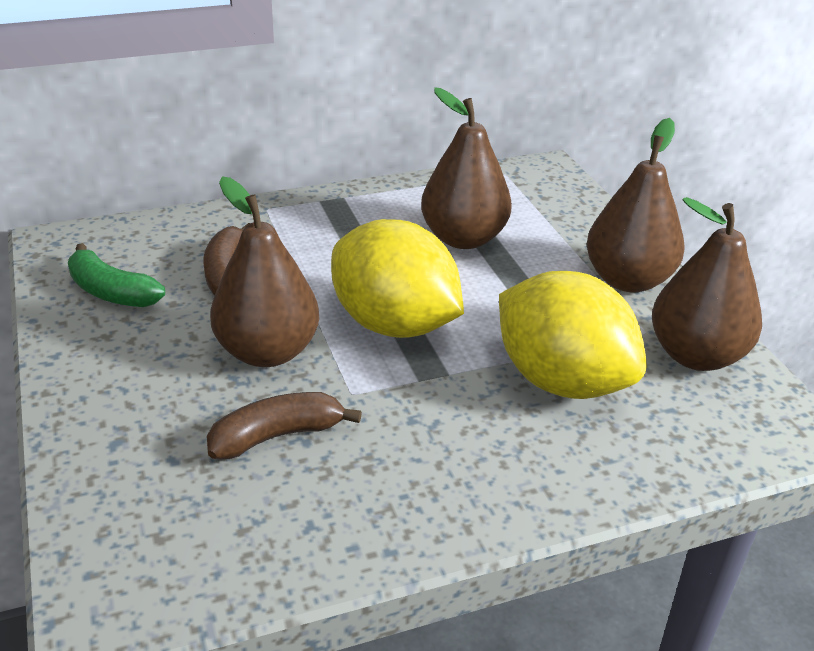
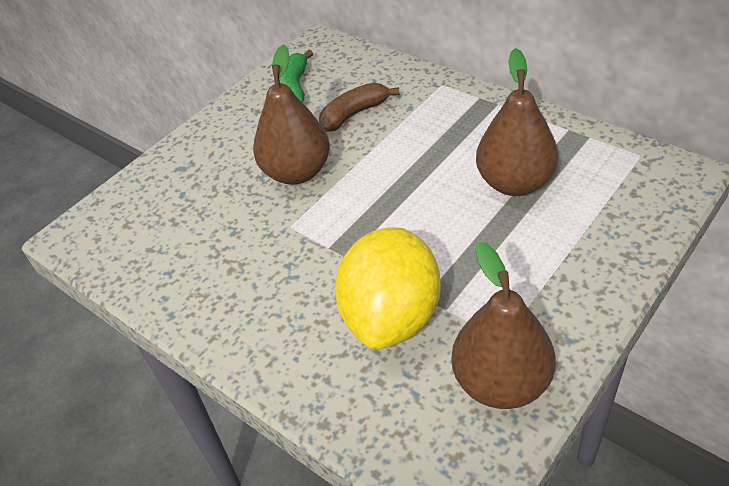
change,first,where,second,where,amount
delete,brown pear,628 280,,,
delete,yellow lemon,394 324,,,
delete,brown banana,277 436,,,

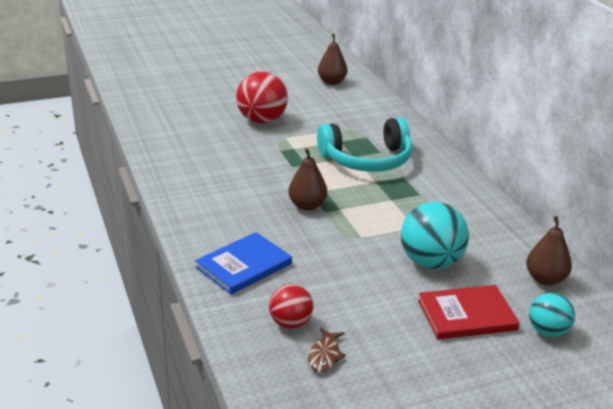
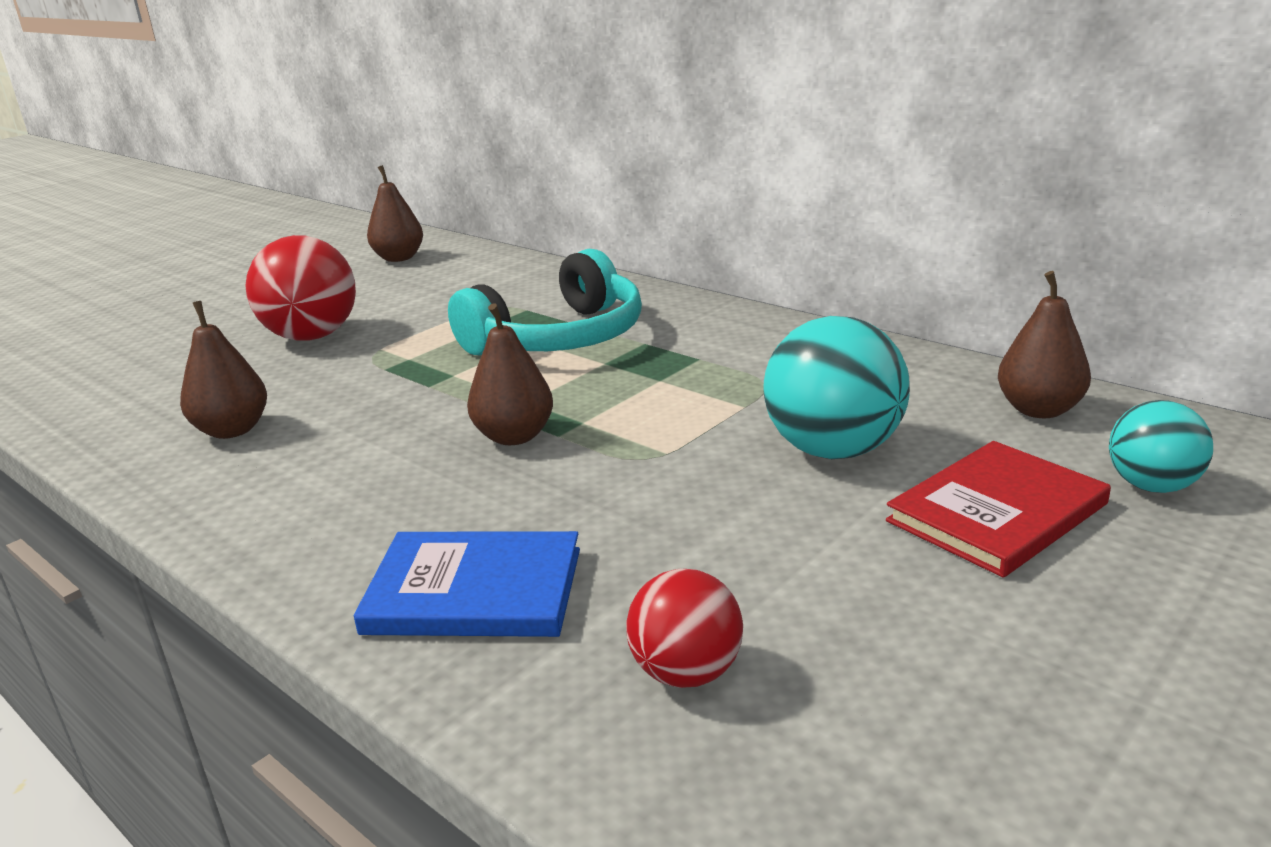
change,first,where,second,where,amount
rotate,blue book,244 266,,474 591,75 degrees clockwise
delete,brown fish,325 356,,,
insert,,,brown pear,232 430,

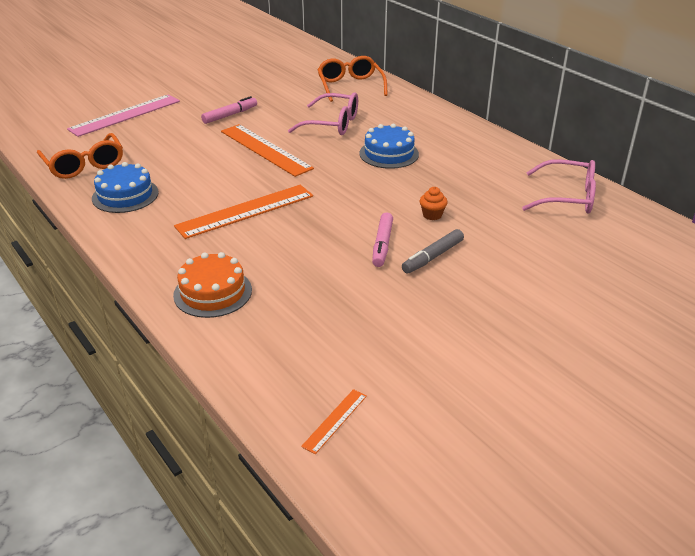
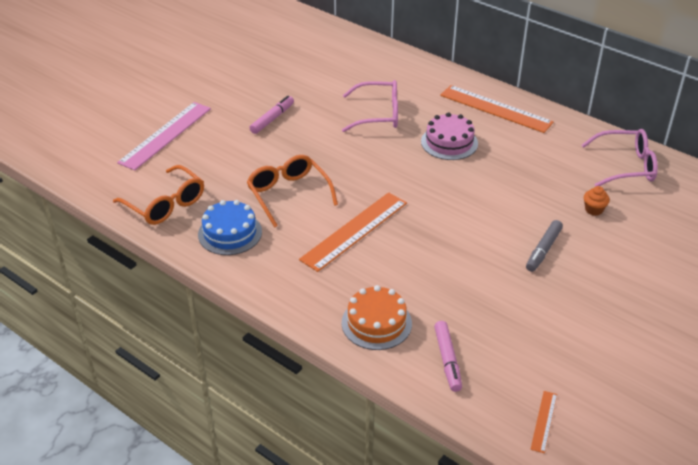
change,first,where,second,where,amount
move,orange glasses,350 86,,288 194,
move,orange ruler,265 149,,495 109,
recolor,blue cake,389 154,pink cake,449 142,
move,orange cupcake,432 215,,593 210,
move,pink marker,382 244,,447 359,

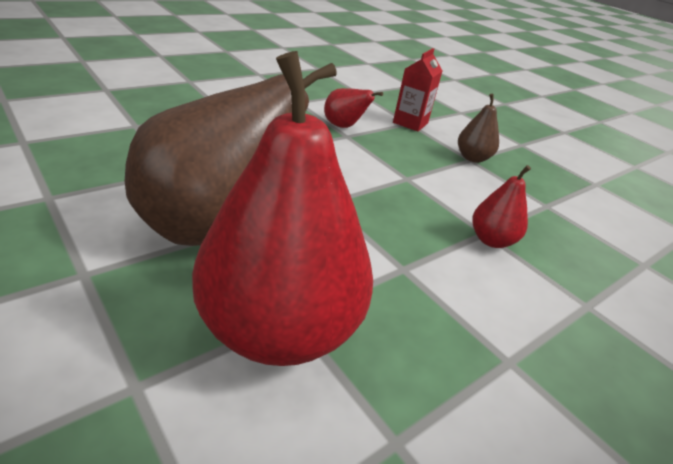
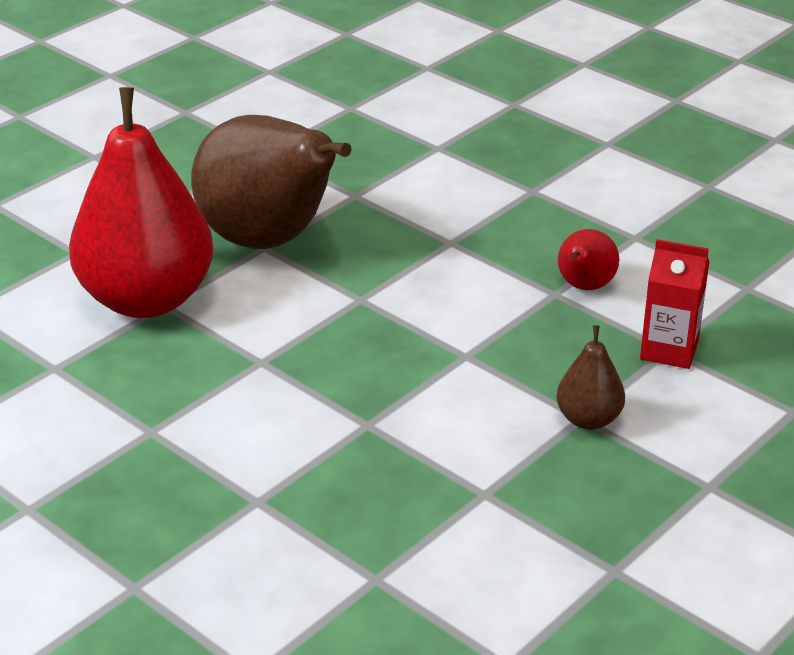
change,first,where,second,where,amount
delete,red pear,491 240,,,

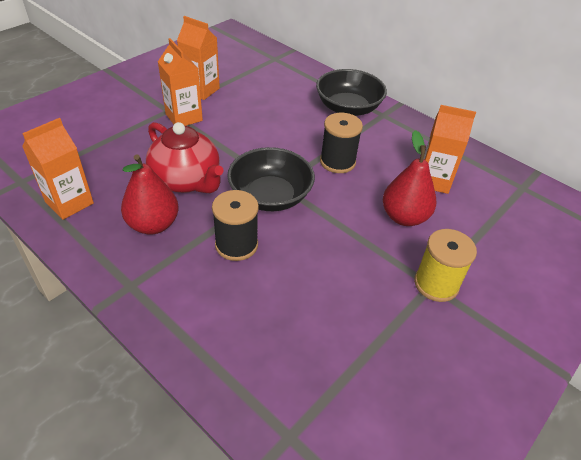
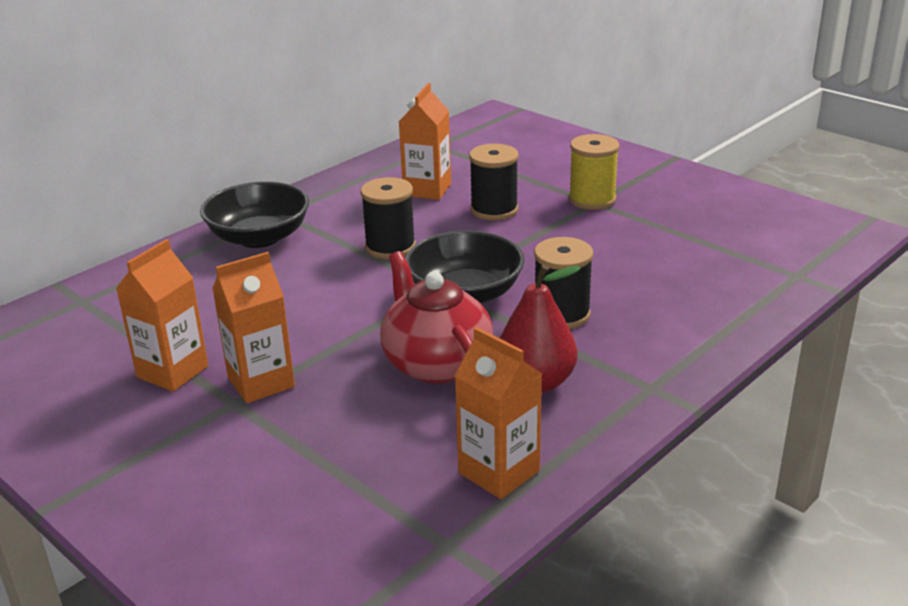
change,first,where,second,where,amount
rotate,red teapot,186 181,,436 363,75 degrees counterclockwise
replace,red pear,404 217,black spool,494 210,

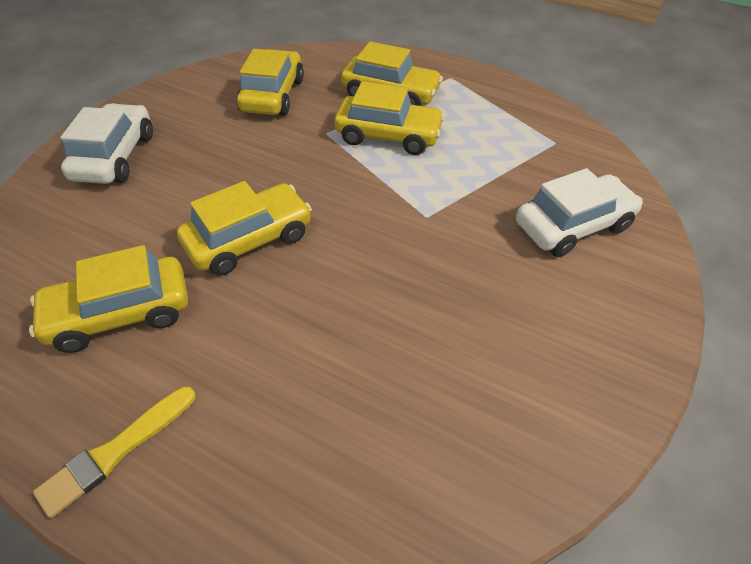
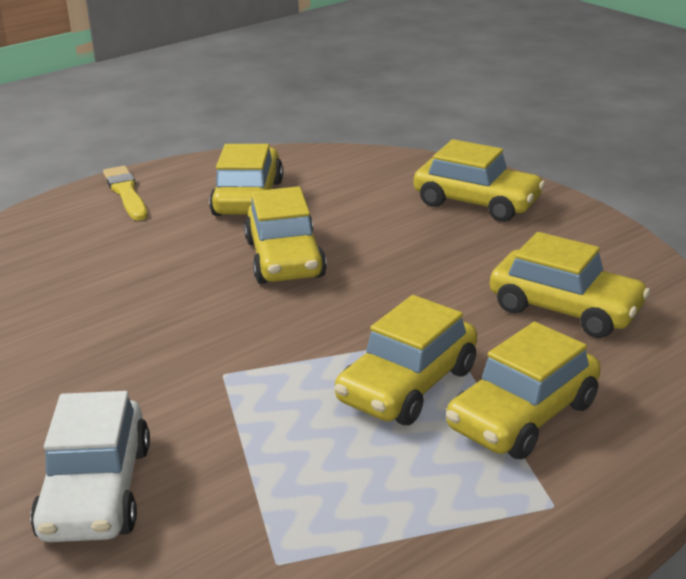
change,first,where,second,where,amount
recolor,white car,115 157,yellow car,477 203,

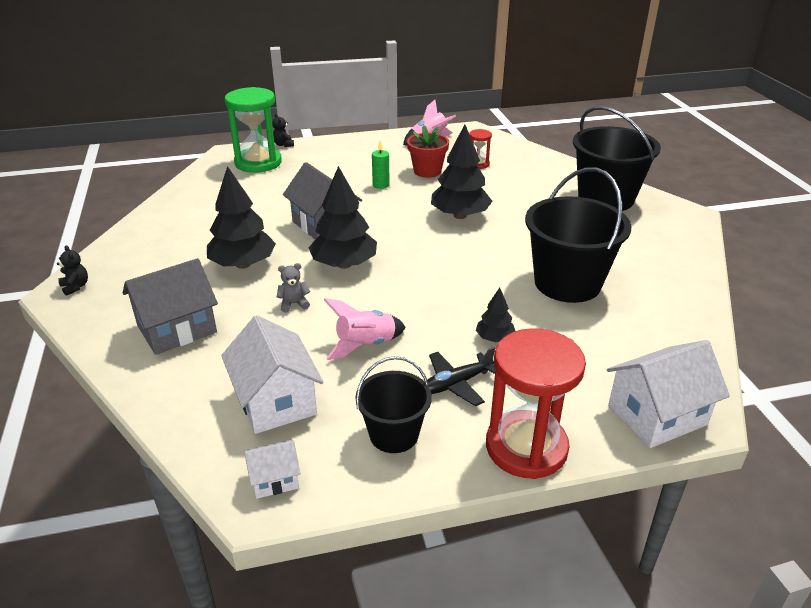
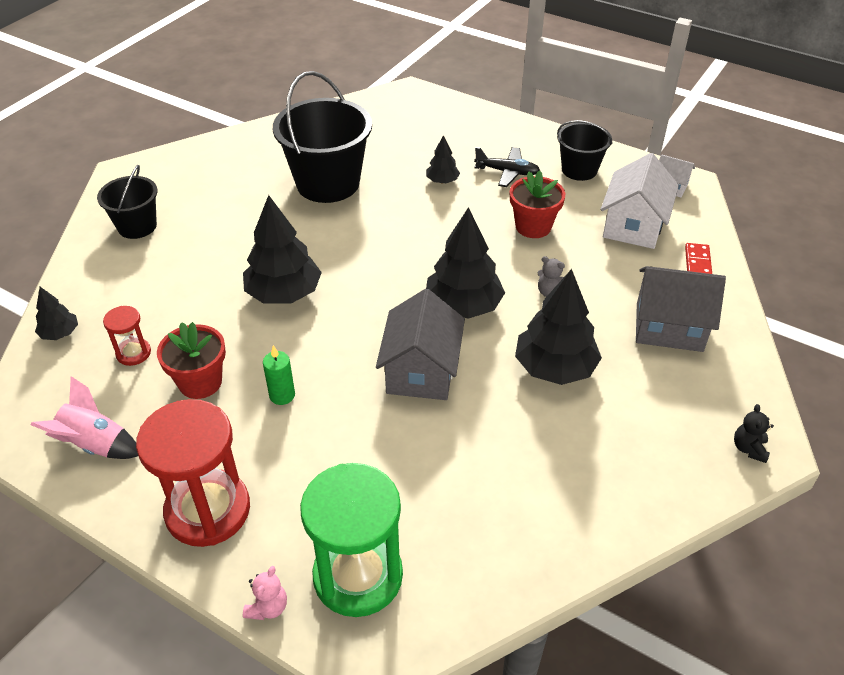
change,first,where,second,where,amount
resize,black bucket,606 198,,137 226,x0.57
recolor,black teddy bear,283 145,pink teddy bear,268 607,
replace,pink rocket,365 345,red flower pot,533 226,
move,red hourglass,526 447,,208 510,
delete,white house,657 415,,,
insert,,,red domino,697 262,
insert,,,black tree,60 333,

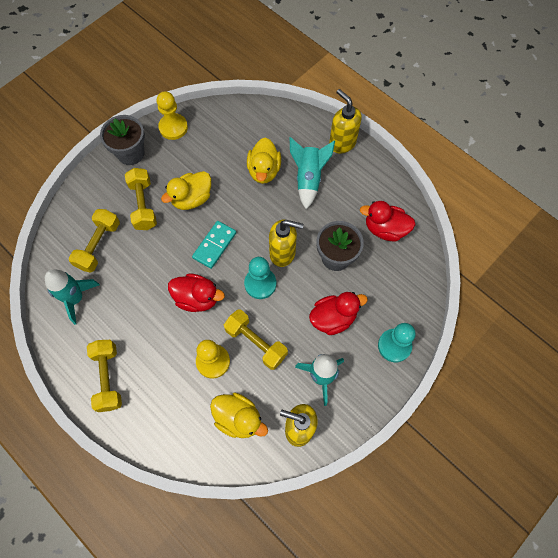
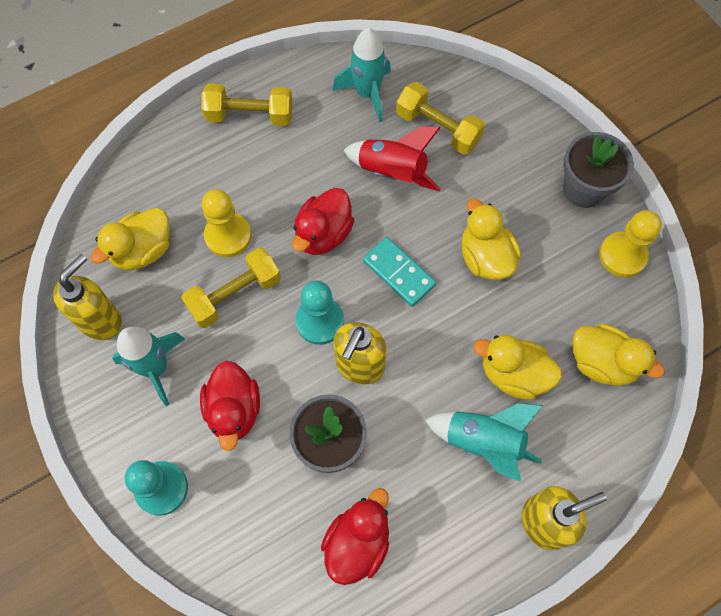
change,first,where,second,where,amount
delete,yellow dumbbell,143 205,,,
insert,,,red rocket,392 172,
insert,,,yellow duck,602 363,

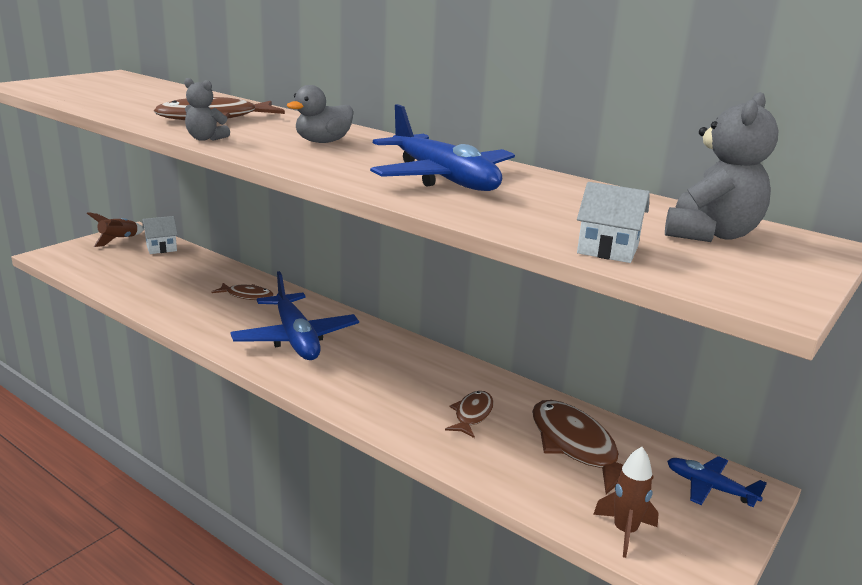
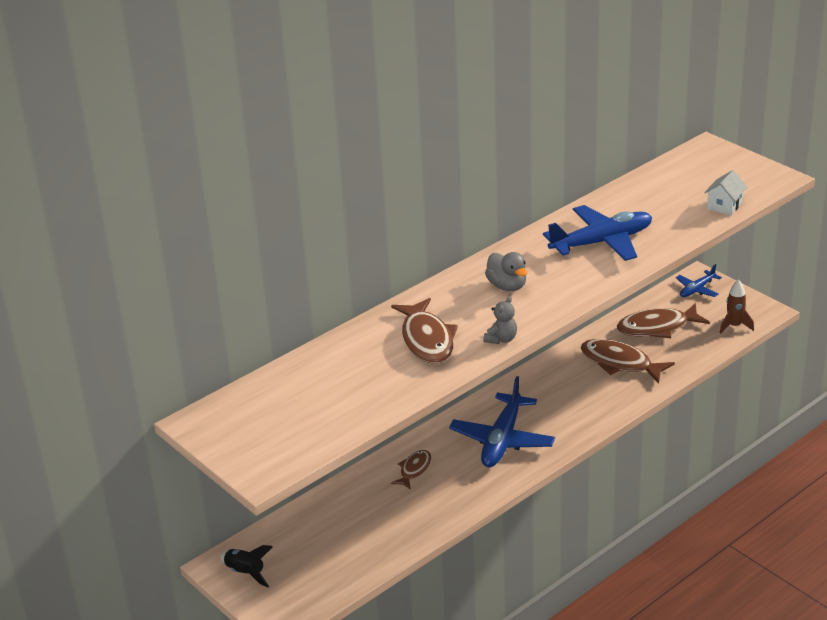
change,first,where,second,where,amount
delete,grey teddy bear,710 234,,,
recolor,brown rocket,119 240,black rocket,245 573,
delete,white house,161 248,,,
rotate,blue plane,295 338,,502 440,120 degrees clockwise
resize,brown fish,472 415,,620 363,x1.76

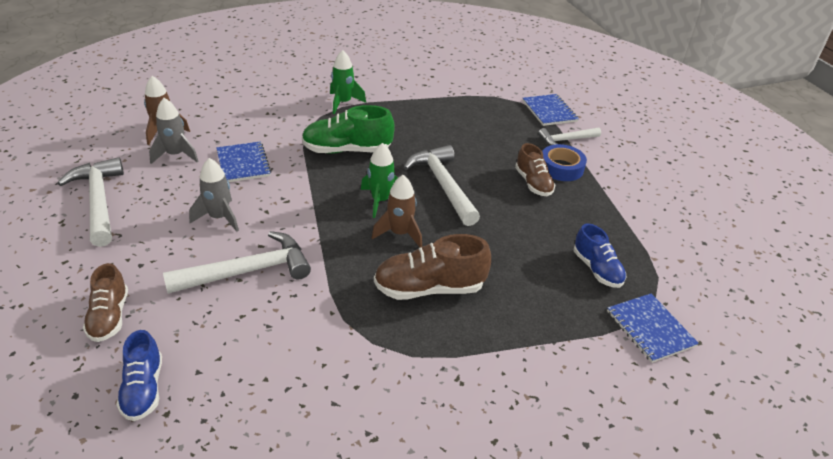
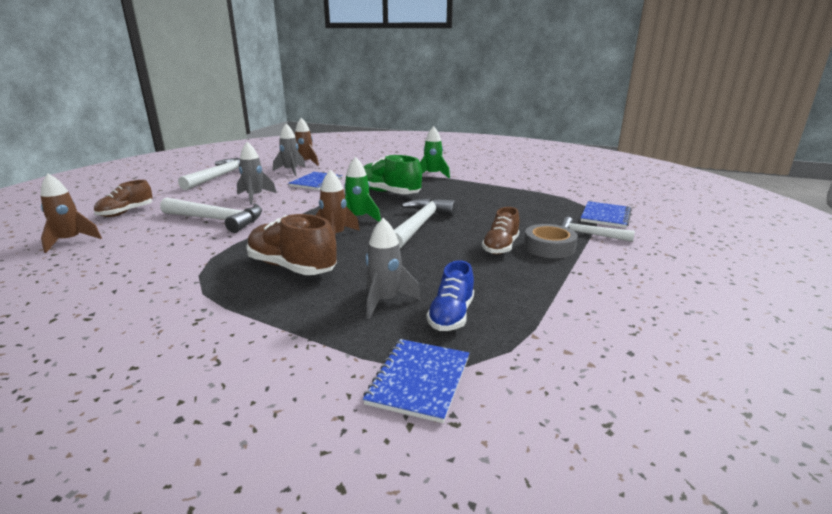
change,first,where,second,where,amount
recolor,blue tape,561 168,grey tape,549 247,
replace,blue shoe,143 389,brown rocket,70 241,
insert,,,grey rocket,385 301,

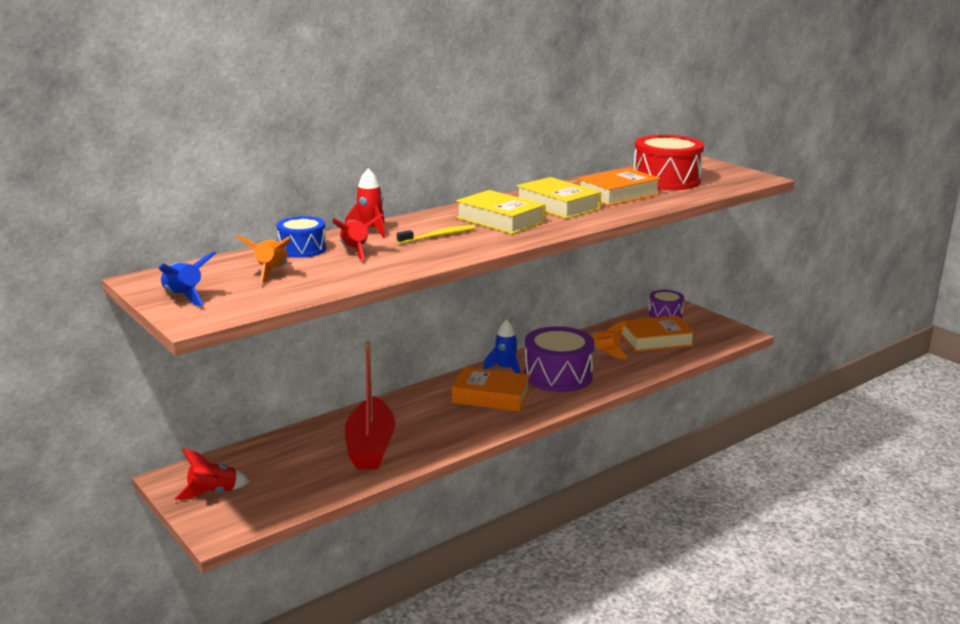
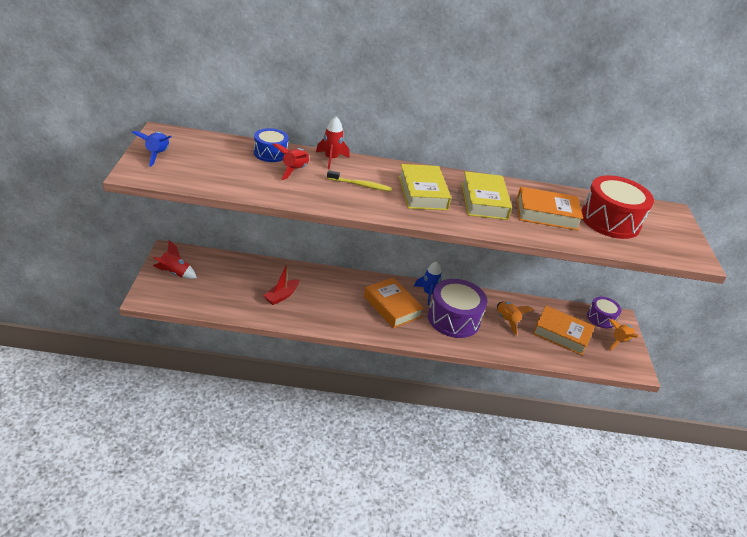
change,first,where,second,where,amount
move,orange rocket,271 272,,619 341,
resize,red boat,370 446,,281 296,x0.54

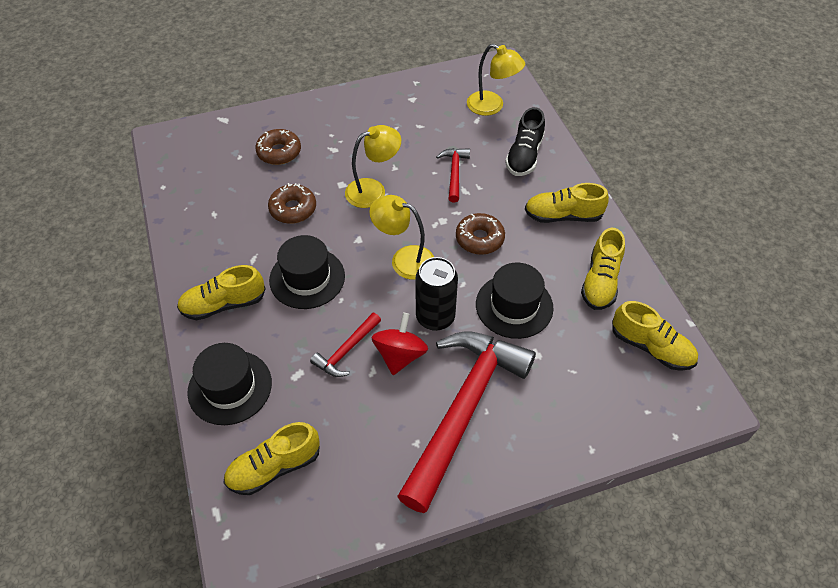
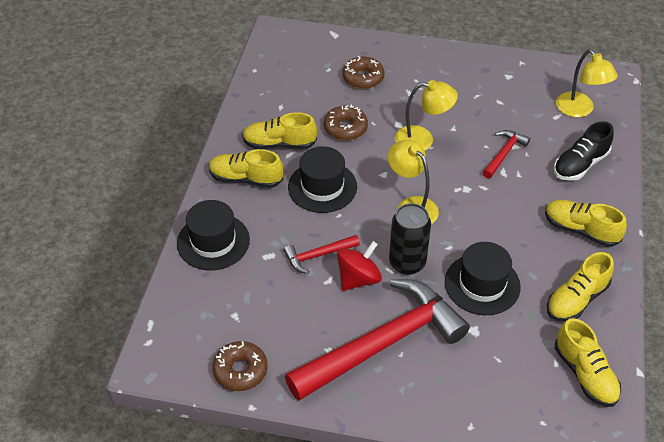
change,first,where,second,where,amount
move,brown donut,479 239,,240 370,
move,yellow shoe,274 467,,279 144,

